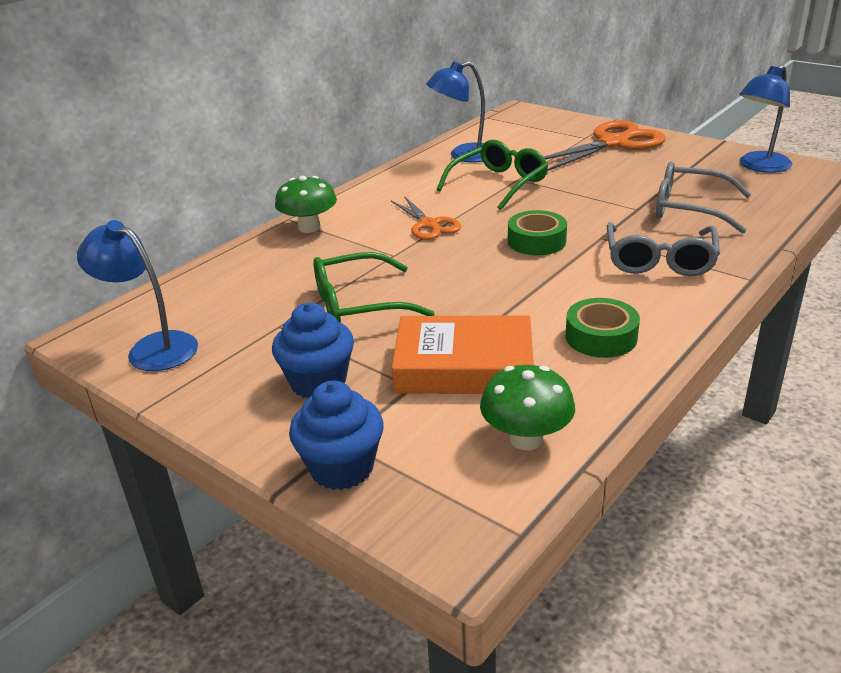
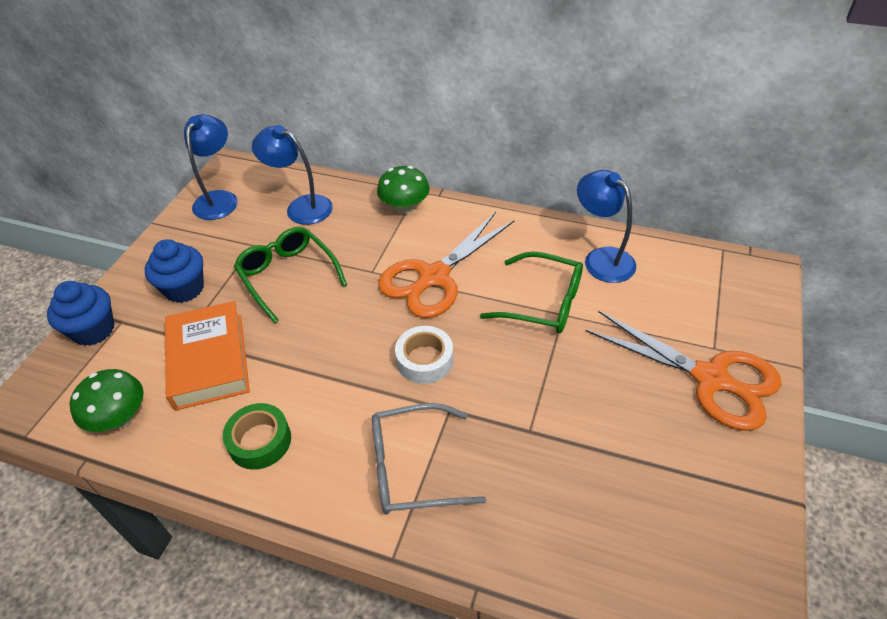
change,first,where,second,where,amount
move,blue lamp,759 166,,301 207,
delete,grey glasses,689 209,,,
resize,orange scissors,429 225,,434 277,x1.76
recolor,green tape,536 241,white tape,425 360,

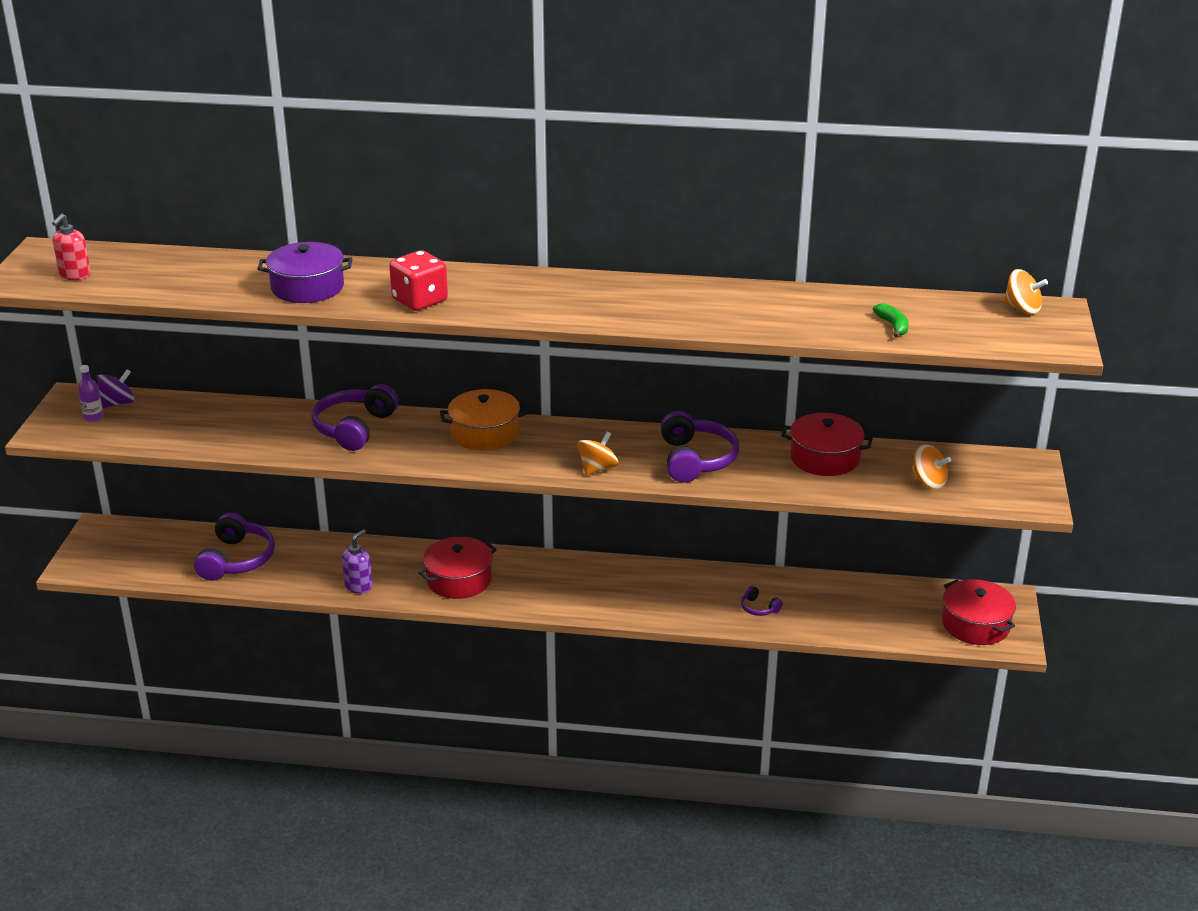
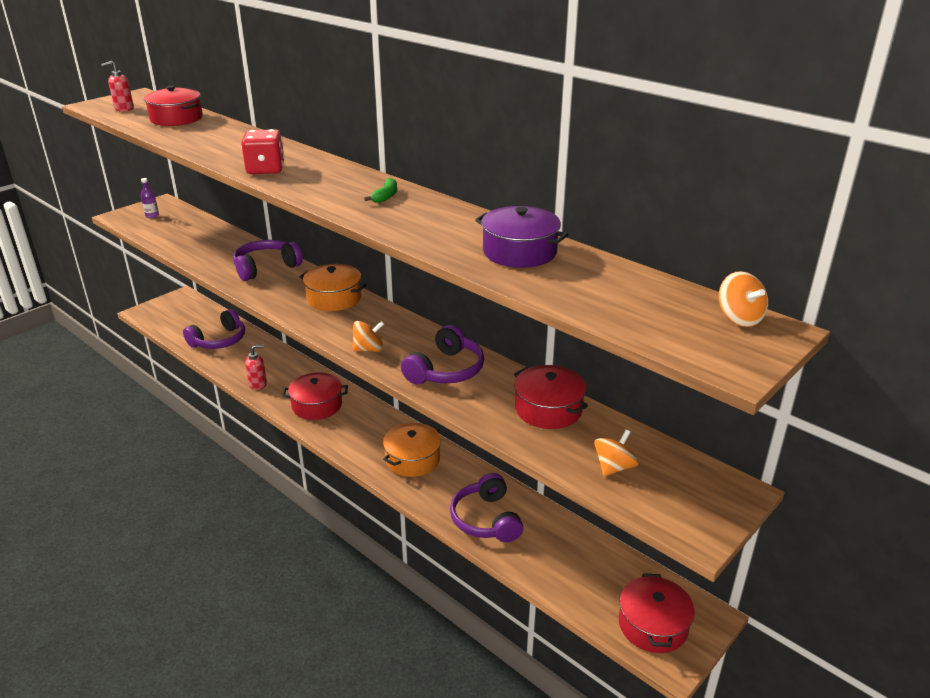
change,first,where,second,where,amount
move,purple pot,307 287,,519 252,
move,green banana,893 326,,385 196,
delete,purple spinning top,118 403,,,
rotate,orange spinning top,928 482,,614 467,120 degrees counterclockwise
recolor,purple soap dispenser,359 586,red soap dispenser,258 384,
resize,purple headphones,759 608,,486 519,x2.16
insert,,,red pot,176 118,
insert,,,orange pot,412 459,

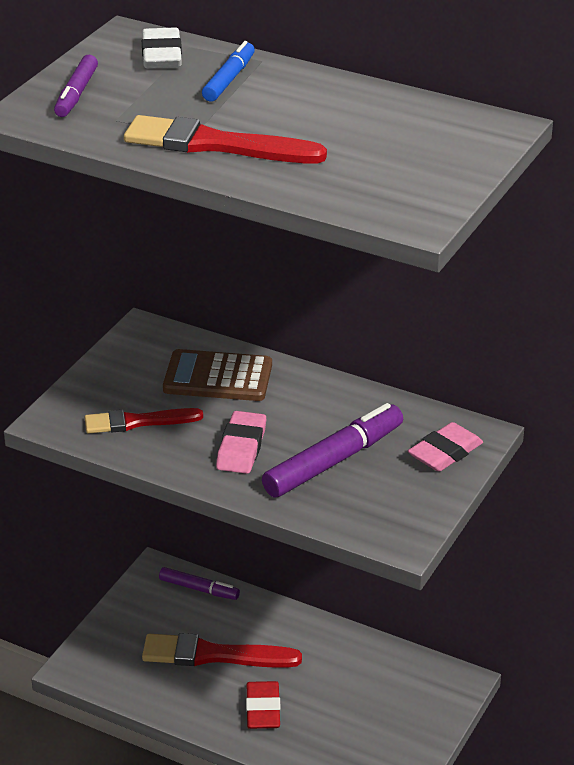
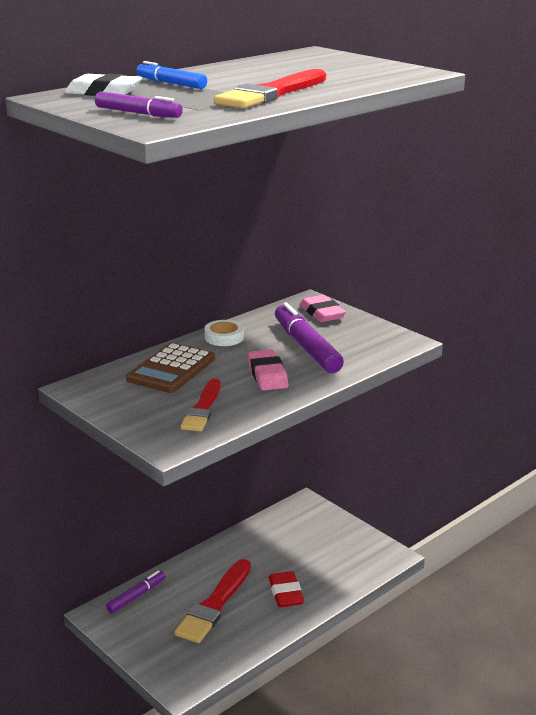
change,first,where,second,where,amount
rotate,pink eraser,241 448,,267 375,45 degrees clockwise
rotate,red eraser,263 709,,285 593,60 degrees clockwise
insert,,,white tape,224 337,

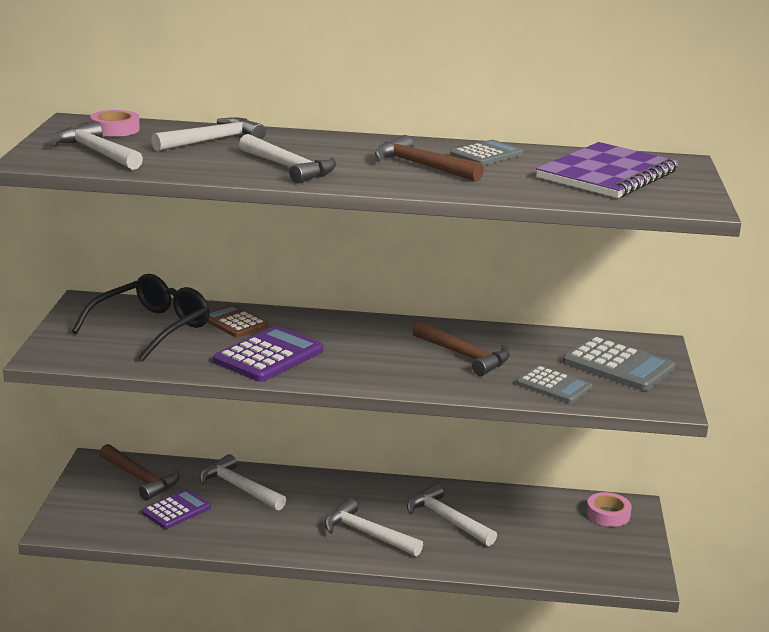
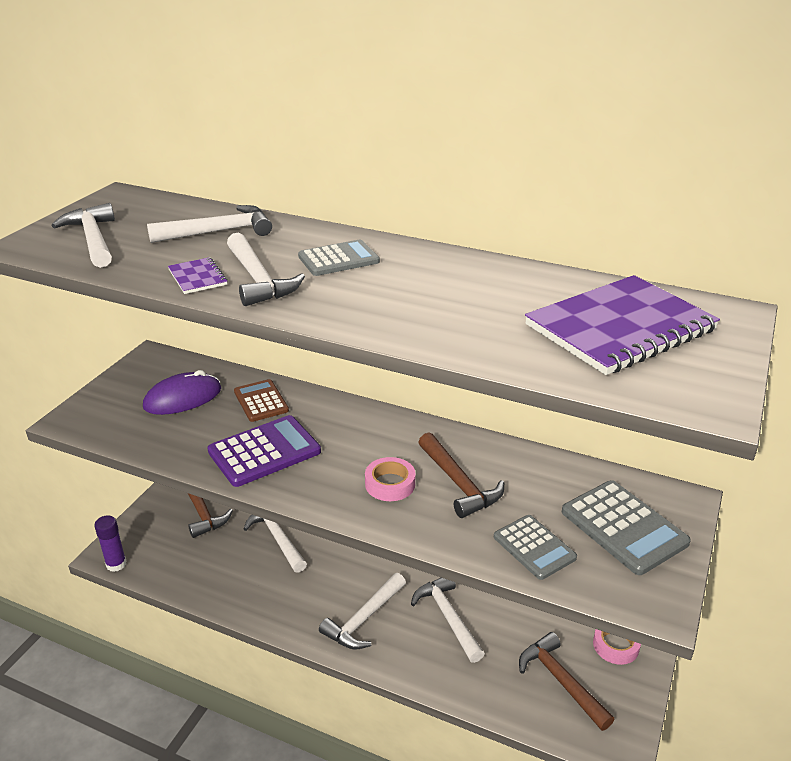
change,first,where,second,where,amount
move,pink tape,115 129,,390 484,
move,brown hammer,421 166,,560 681,
move,grey calculator,486 154,,338 259,
replace,black glasses,151 328,purple mouse,182 398,
delete,purple calculator,176 510,,,
rotate,white hammer,367 534,,364 619,105 degrees counterclockwise
insert,,,purple notebook,197 277,
insert,,,purple glue stick,116 564,

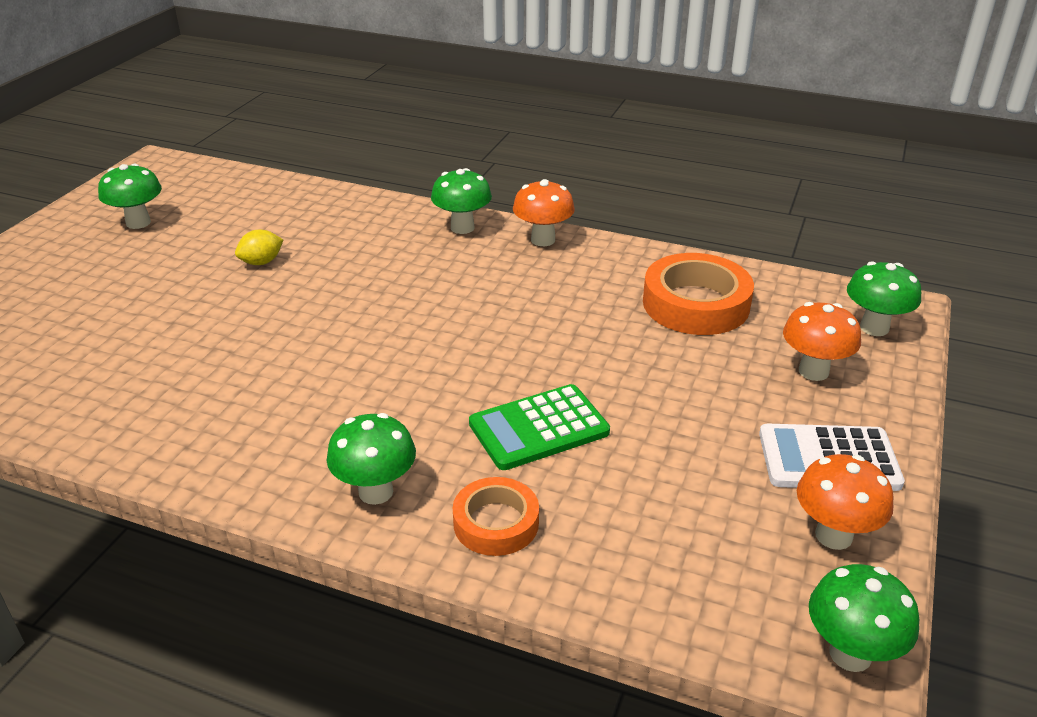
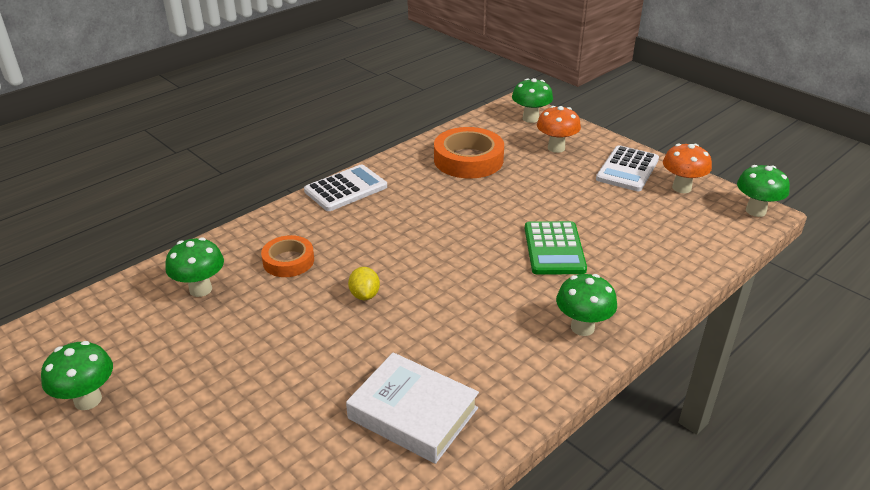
change,first,where,second,where,amount
move,green mushroom,462 228,,200 289,
replace,orange mushroom,543 240,white calculator,346 189,
move,yellow lemon,261 262,,364 295,
move,orange tape,496 523,,288 261,
insert,,,white book,413 413,

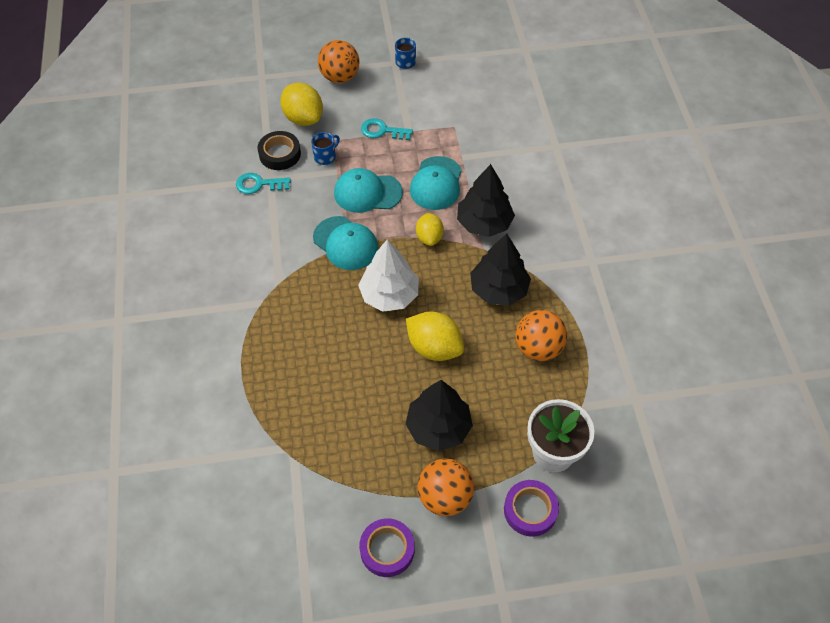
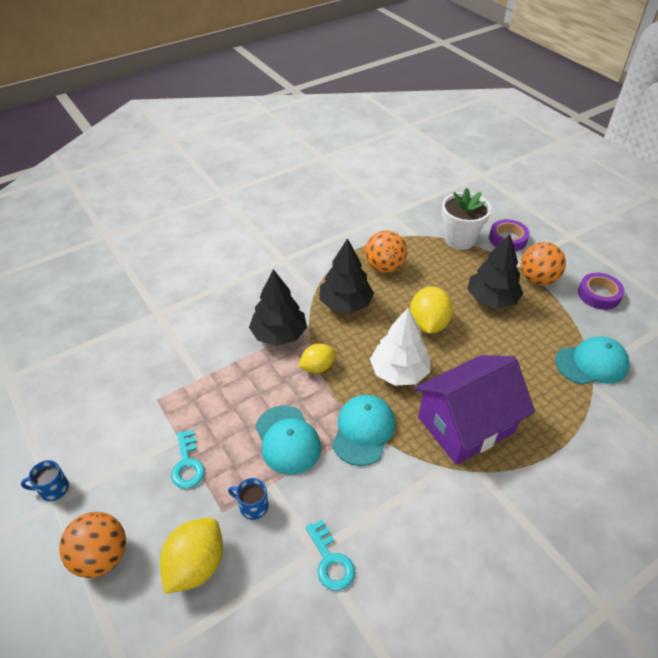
change,first,where,second,where,amount
delete,black tape,280 154,,,
move,turquoise cap,436 183,,591 363,
insert,,,purple house,466 425,

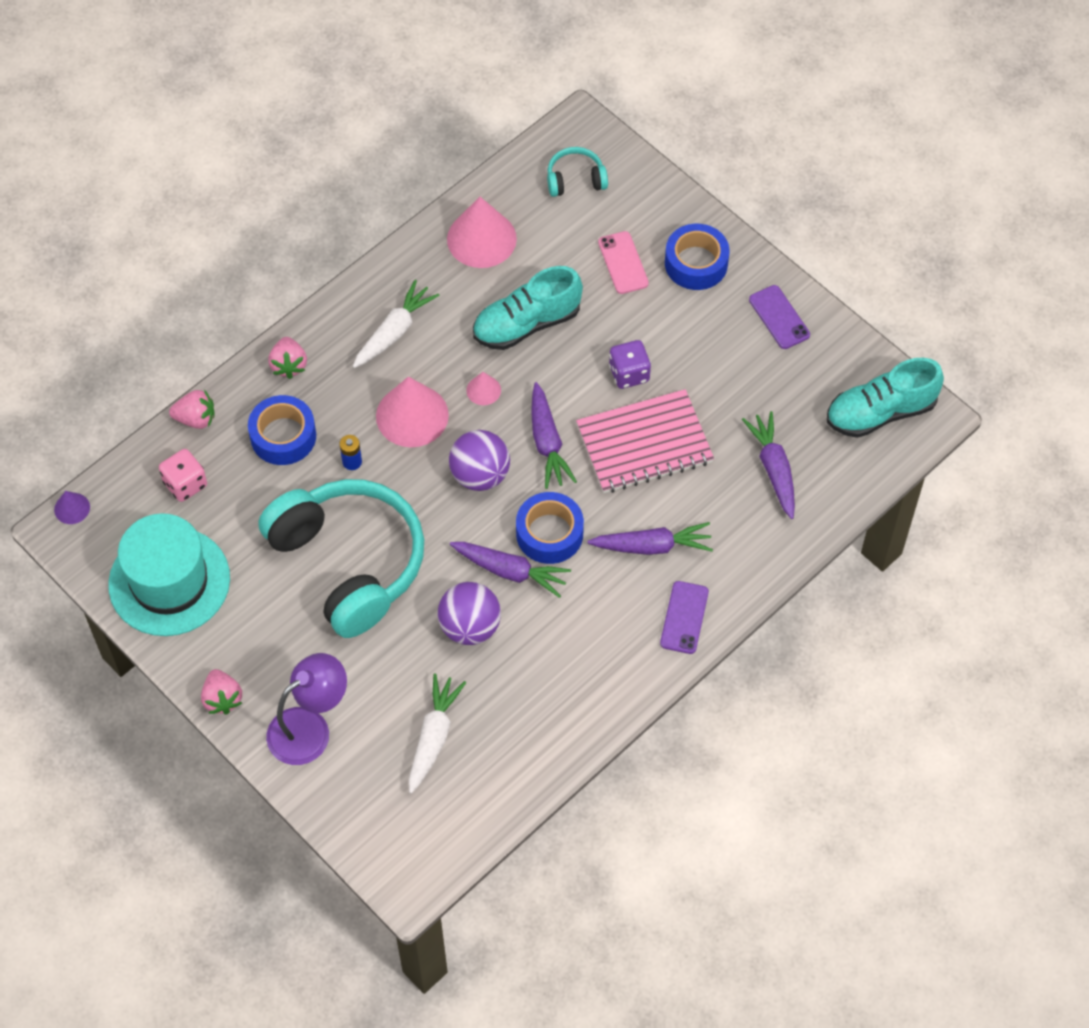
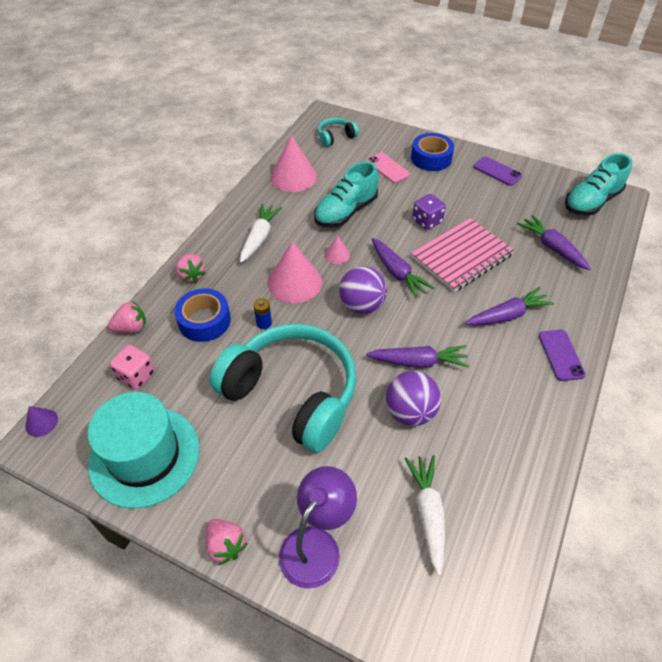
change,first,where,second,where,amount
delete,blue tape,549 533,,,

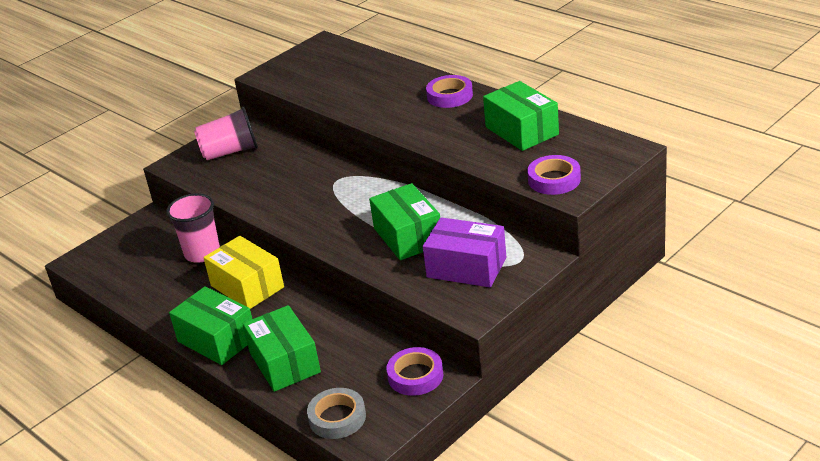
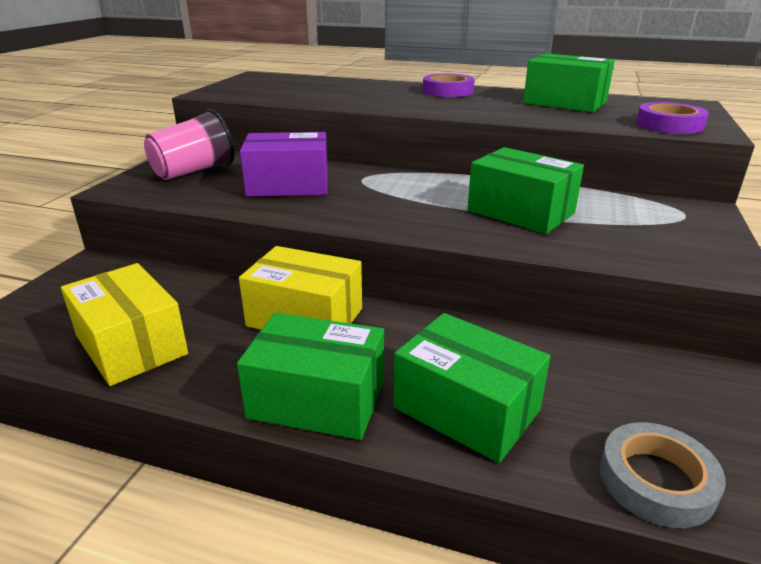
change,first,where,second,where,amount
delete,pink cup,202 253,,,
move,purple box,466 267,,288 185,
delete,purple tape,415 376,,,
insert,,,yellow box,131 345,

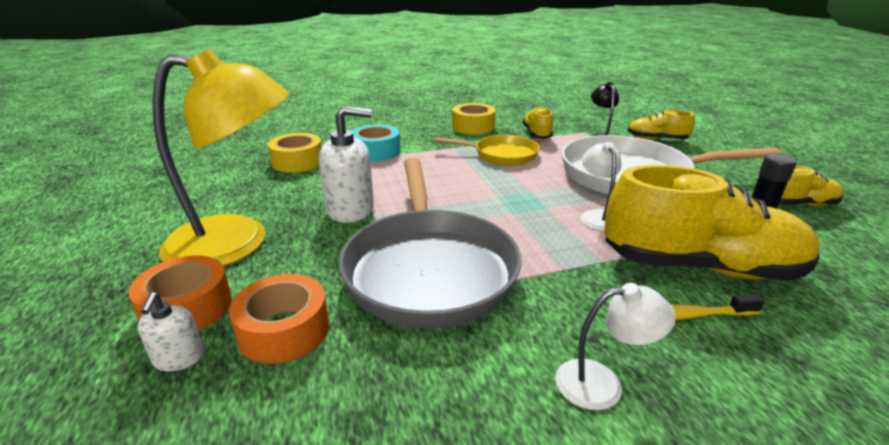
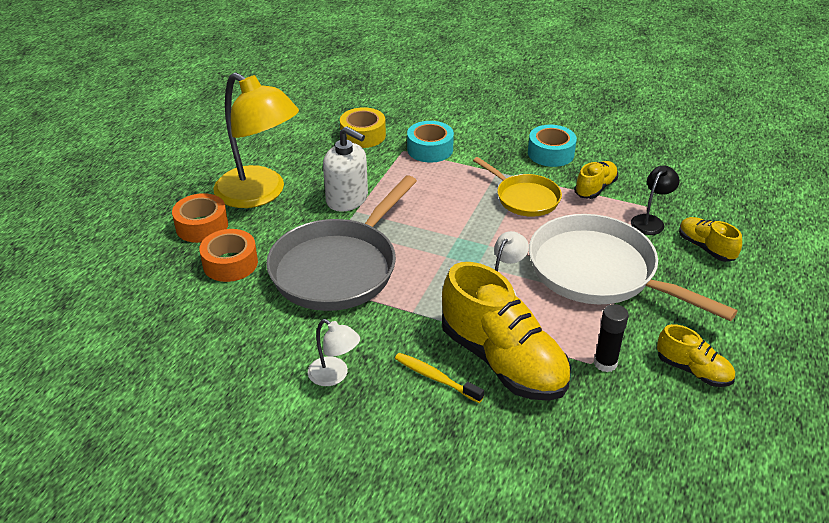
change,first,where,second,where,amount
recolor,yellow tape,473 127,turquoise tape,550 153,
delete,white soap dispenser,179 358,,,

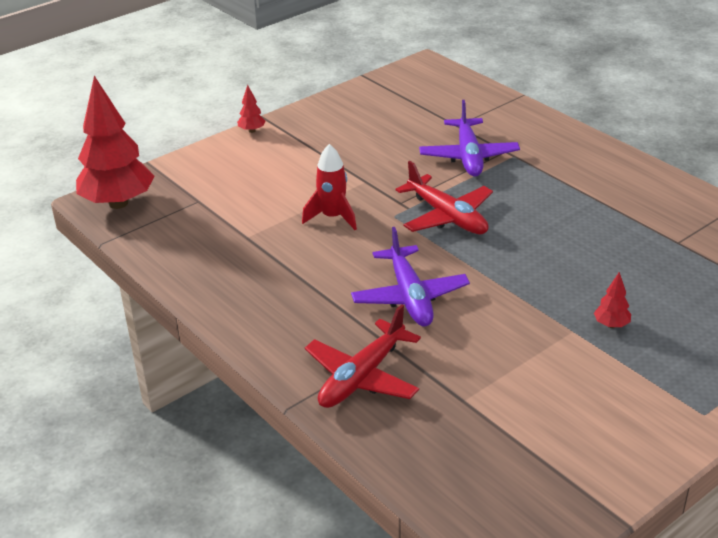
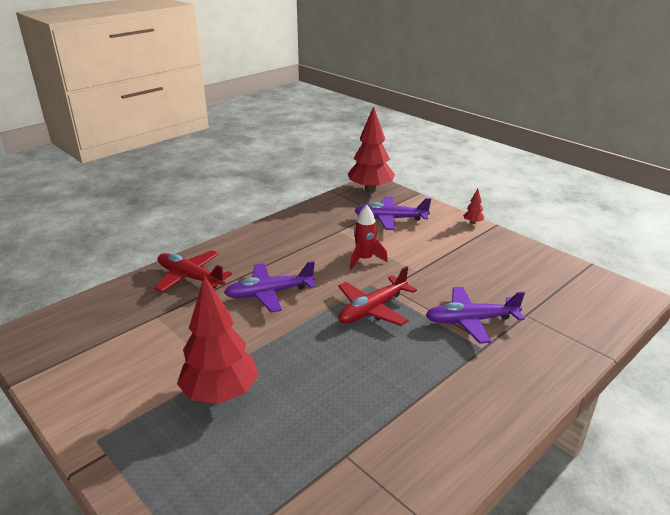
change,first,where,second,where,amount
resize,red tree,611 325,,220 393,x2.48
insert,,,purple plane,390 219,

